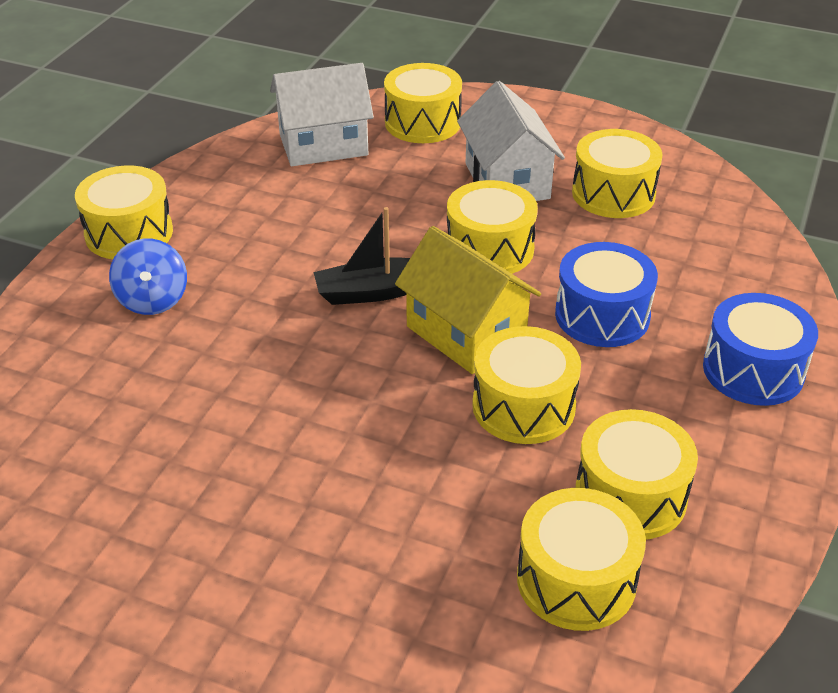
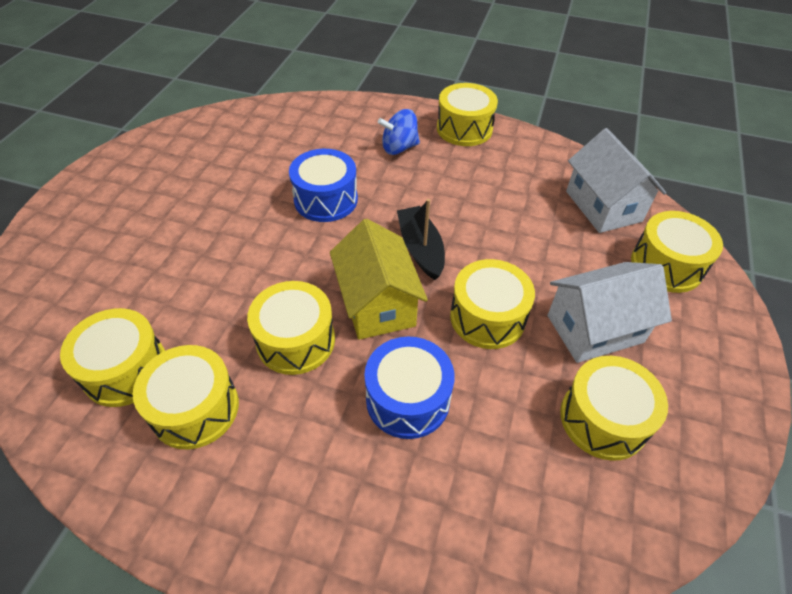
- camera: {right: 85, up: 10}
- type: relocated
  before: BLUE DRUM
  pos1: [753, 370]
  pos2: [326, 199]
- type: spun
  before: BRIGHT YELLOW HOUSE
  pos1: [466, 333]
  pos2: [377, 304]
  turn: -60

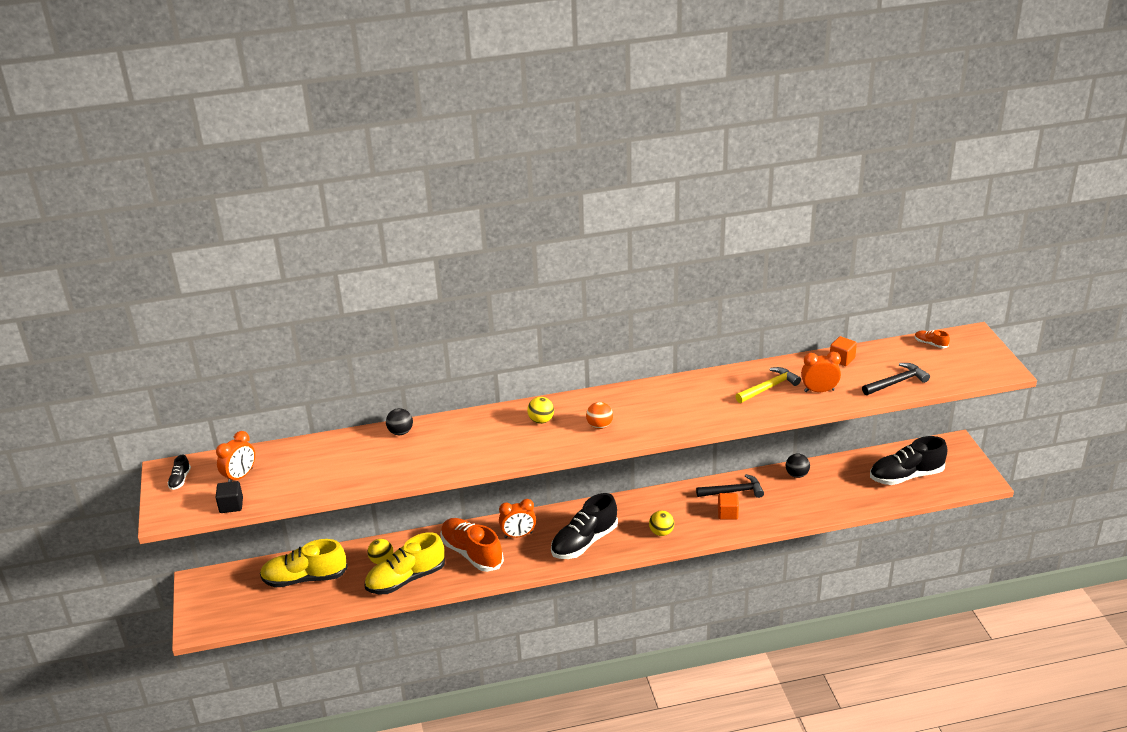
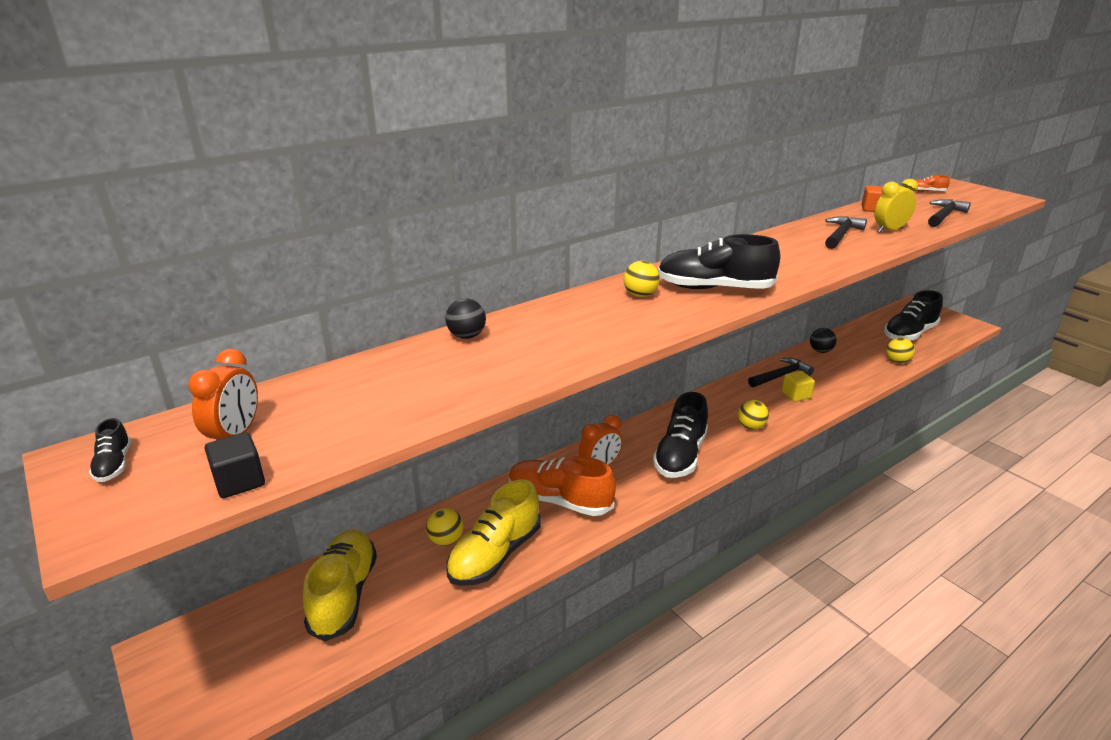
- camera: {right: -25, up: -5}
- type: spun
  before: BRIGHT YELLOW SNEAKER
  pos1: [305, 578]
  pos2: [344, 595]
  turn: 120
- type: exchanged
  before: ORANGE-COLOURED BALL
  after: JET-BLACK SNEAKER
  pos1: [599, 426]
  pos2: [714, 288]
- type: colour
  before: ORANGE-COLOURED CUBE
  after: BRIGHT YELLOW CUBE
  pos1: [727, 513]
  pos2: [796, 395]
- type: colour
  before: BRIGHT YELLOW CARPENTER'S HAMMER
  after: JET-BLACK CARPENTER'S HAMMER
  pos1: [768, 387]
  pos2: [841, 235]
- type: colour
  before: ORANGE-COLOURED ALARM CLOCK
  after: BRIGHT YELLOW ALARM CLOCK
  pos1: [819, 391]
  pos2: [889, 230]
- type: appeared
  after: BRIGHT YELLOW BALL
  pos2: [897, 361]

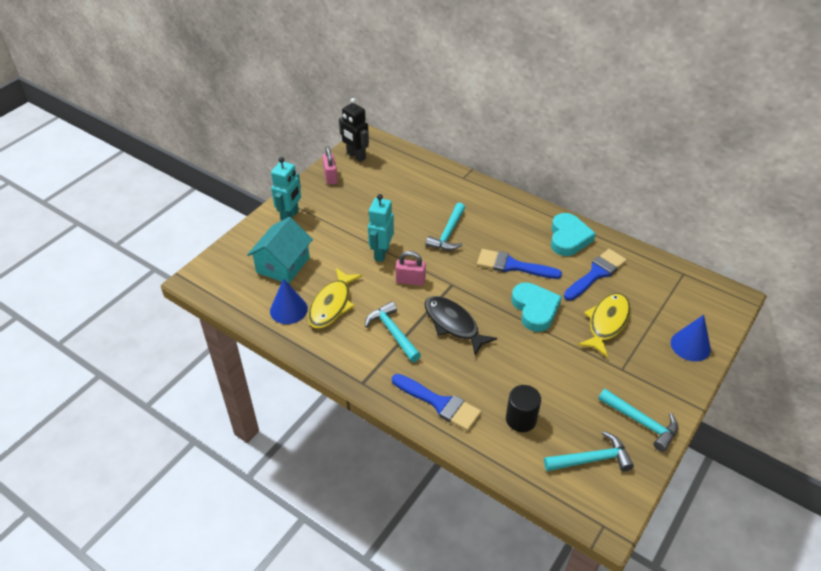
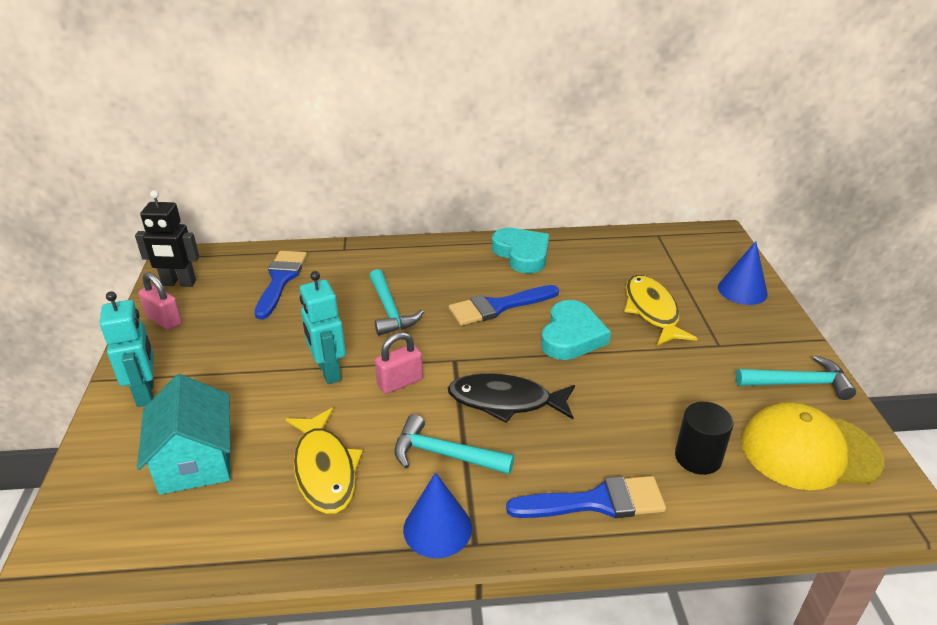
- camera: {right: -40, up: -10}
- type: relocated
  before: BLUE PAINTBRUSH
  pos1: [596, 273]
  pos2: [280, 280]
- type: relocated
  before: BLUE SOLID CONE
  pos1: [288, 309]
  pos2: [437, 528]
- type: spun
  before: TURQUOISE HEART
  pos1: [535, 309]
  pos2: [571, 336]
  turn: 75
- type: exchanged
  before: TURQUOISE CARPENTER'S HAMMER
  after: BRIGHT YELLOW PEAKED CAP
  pos1: [591, 459]
  pos2: [809, 451]

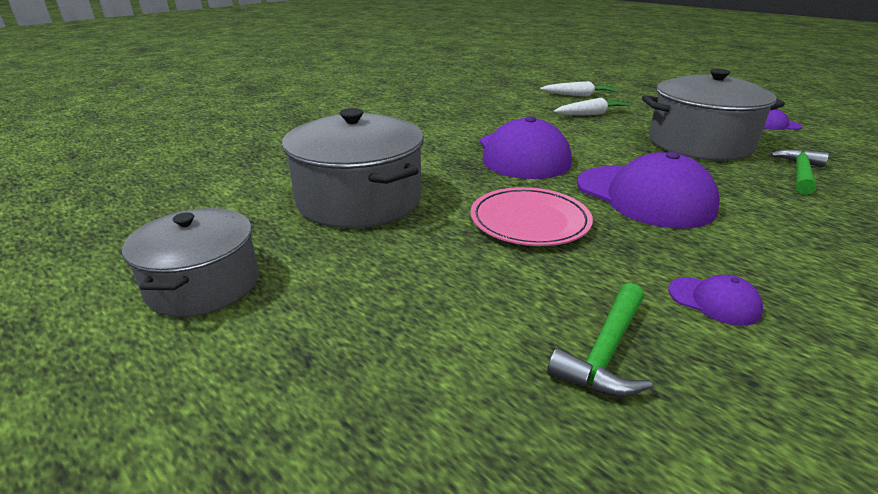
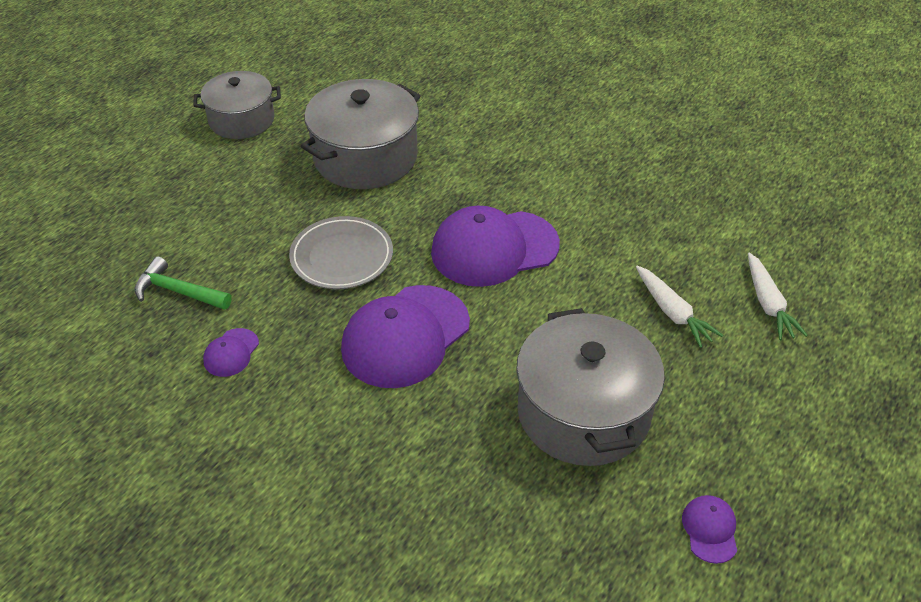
- camera: {right: 80, up: 15}
- type: colour
  before: ROSY FLAT DISH
  after: GRAY FLAT DISH
  pos1: [529, 221]
  pos2: [341, 256]
- type: missing
  before: GREEN CARPENTER'S HAMMER
  pos1: [799, 173]

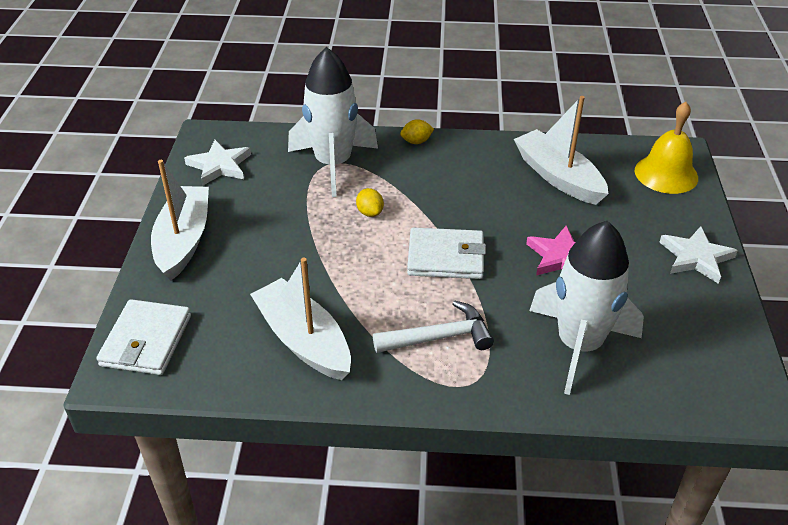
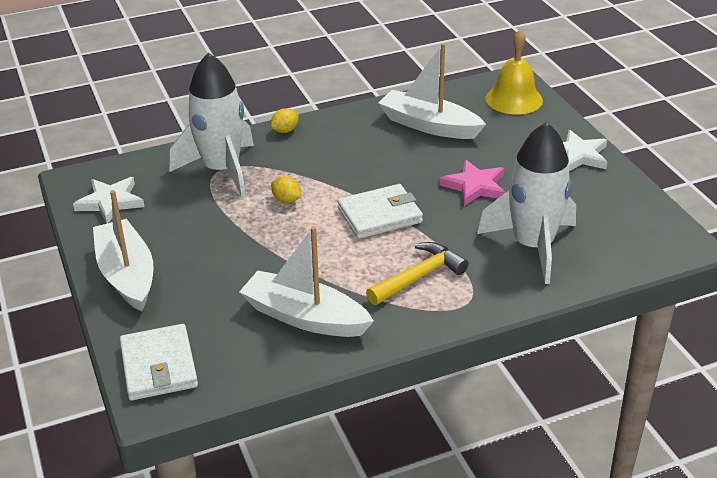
- camera: {right: -25, up: -5}
- type: colour
  before: SNOW-WHITE CARPENTER'S HAMMER
  after: BRIGHT YELLOW CARPENTER'S HAMMER
  pos1: [440, 337]
  pos2: [419, 276]

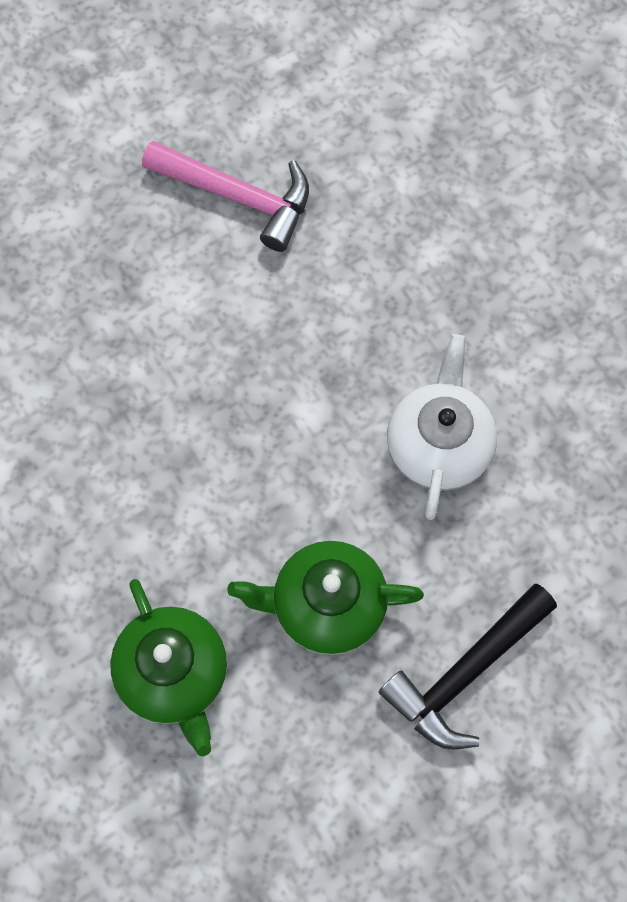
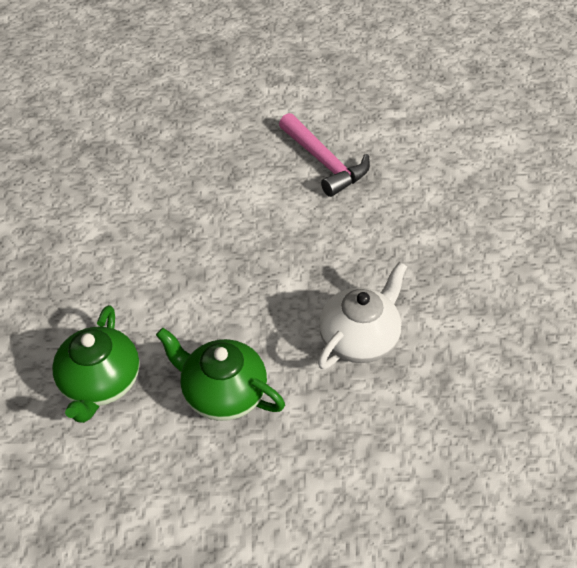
- camera: {right: 30, up: -20}
- type: missing
  before: JET-BLACK CARPENTER'S HAMMER
  pos1: [465, 674]

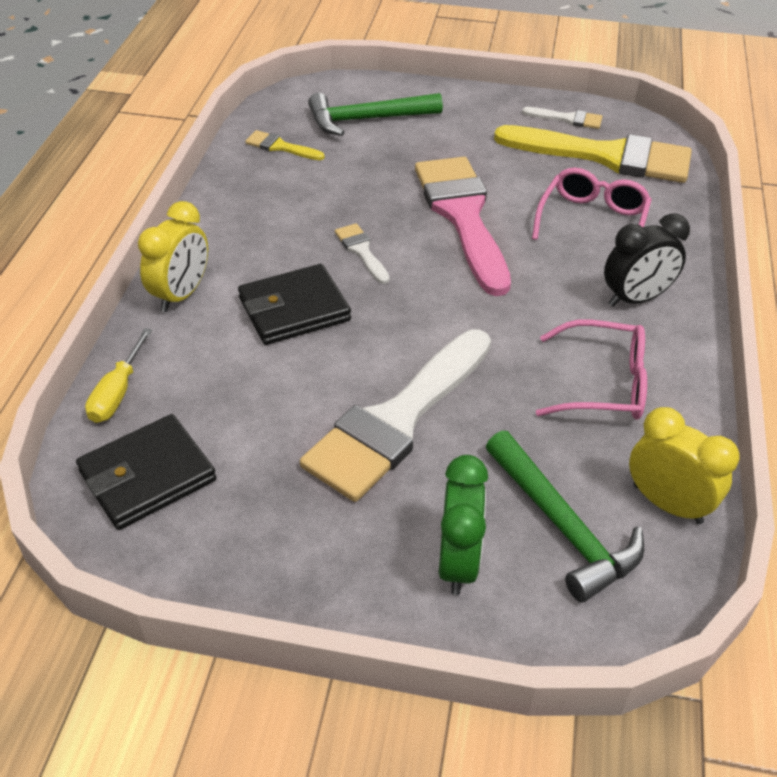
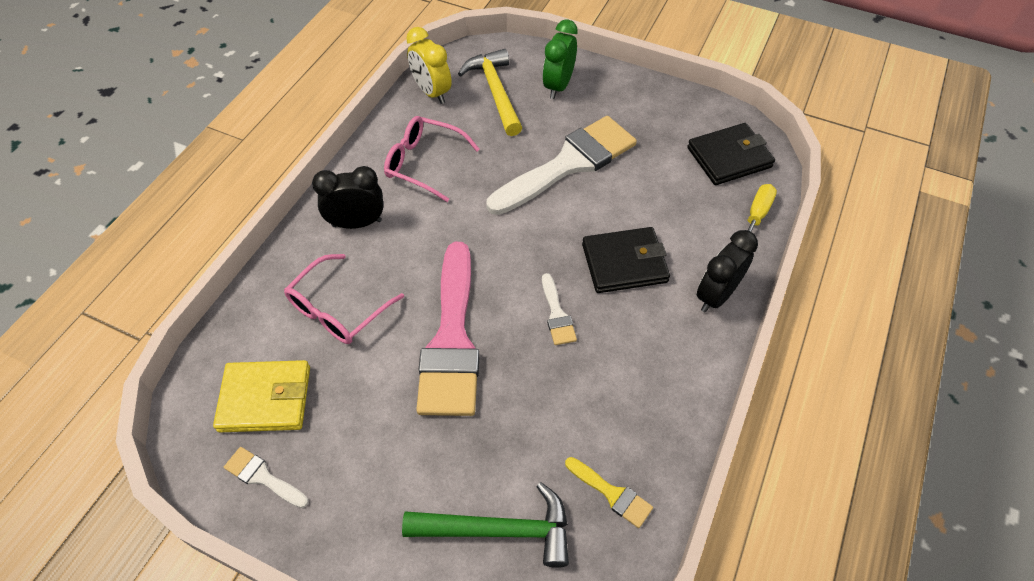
- camera: {right: -165, up: 10}
- type: exchanged
  before: BRIGHT YELLOW PAINTBRUSH
  after: BRIGHT YELLOW BILLFOLD
  pos1: [605, 156]
  pos2: [265, 399]
- type: colour
  before: GREEN CARPENTER'S HAMMER
  after: BRIGHT YELLOW CARPENTER'S HAMMER
  pos1: [562, 526]
  pos2: [495, 92]
- type: colour
  before: BRIGHT YELLOW ALARM CLOCK
  after: JET-BLACK ALARM CLOCK
  pos1: [181, 295]
  pos2: [716, 295]

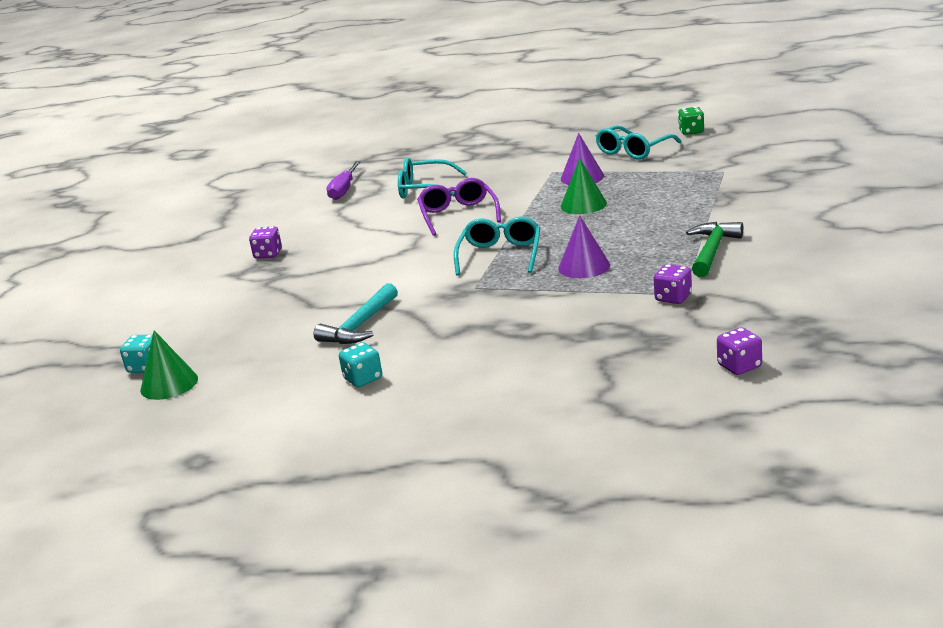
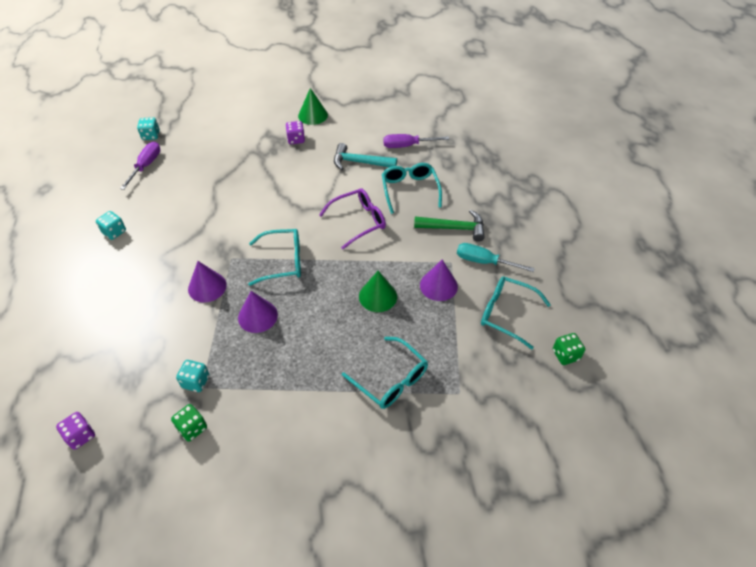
- camera: {right: 70, up: 25}
- type: appeared
  after: ROYAL PURPLE HAND SCREWDRIVER
  pos2: [146, 166]
- type: appeared
  after: GREEN GAME DIE
  pos2: [192, 428]
- type: colour
  before: ROYAL PURPLE GAME DIE
  after: TURQUOISE GAME DIE
  pos1: [673, 298]
  pos2: [196, 381]
- type: appeared
  after: ROYAL PURPLE SOLID CONE
  pos2: [207, 287]
- type: relocated
  before: GREEN SOLID CONE
  pos1: [169, 384]
  pos2: [313, 115]
- type: relocated
  before: TURQUOISE CARPENTER'S HAMMER
  pos1: [360, 326]
  pos2: [360, 162]
- type: appeared
  after: TURQUOISE SPECTACLES
  pos2: [391, 380]
- type: relocated
  before: GREEN CARPENTER'S HAMMER
  pos1: [712, 251]
  pos2: [454, 228]
- type: appeared
  after: TURQUOISE HAND SCREWDRIVER
  pos2: [484, 262]

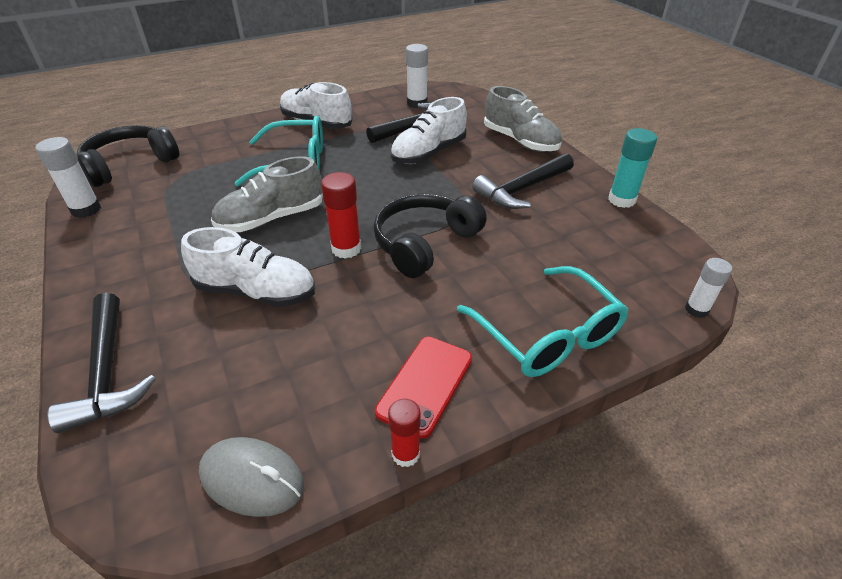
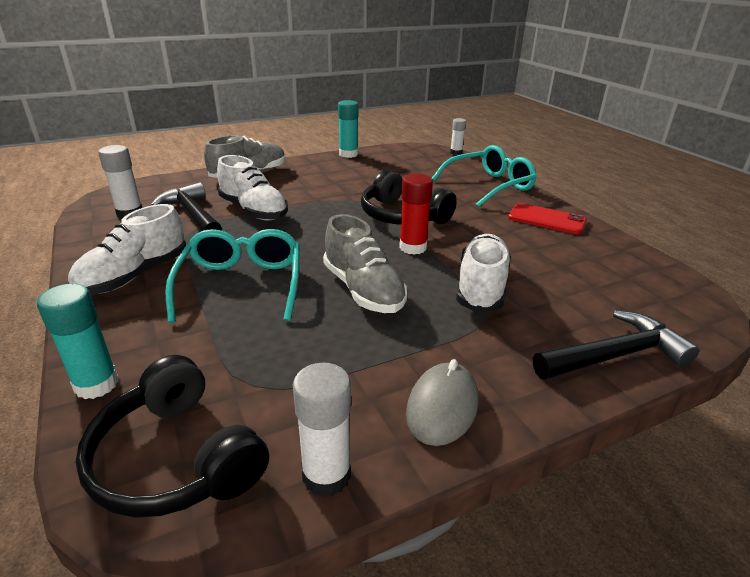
- camera: {right: -90, up: -10}
- type: appeared
  after: TURQUOISE GLUE STICK
  pos2: [96, 384]
- type: relocated
  before: GRAY PC MOUSE
  pos1: [252, 478]
  pos2: [442, 406]
- type: missing
  before: SCARLET GLUE STICK
  pos1: [405, 454]
- type: missing
  before: JET-BLACK CARPENTER'S HAMMER
  pos1: [522, 189]

